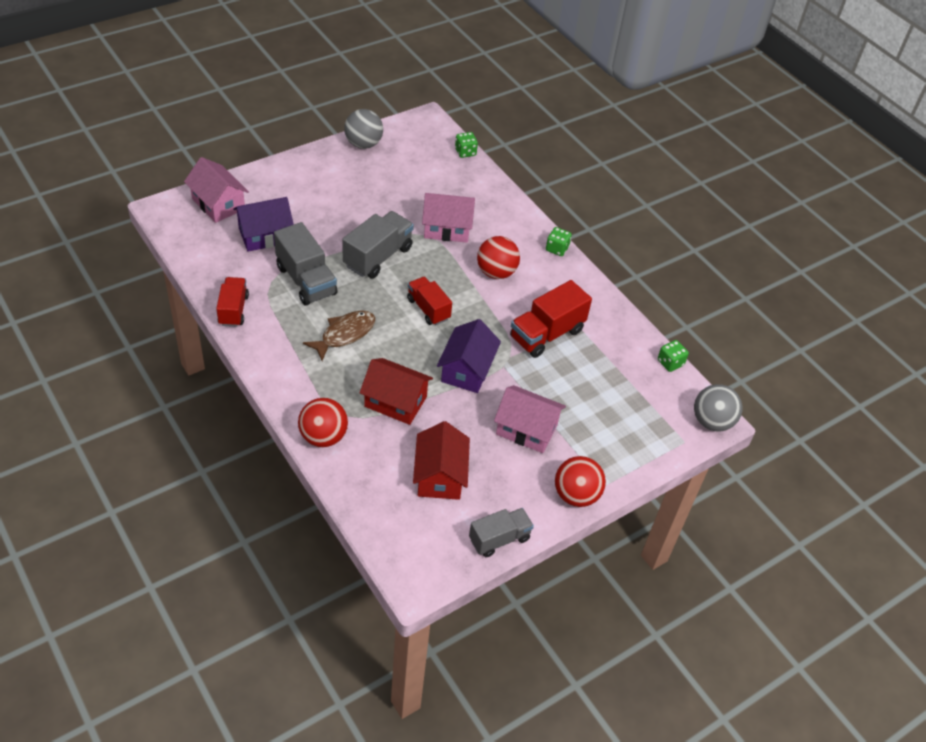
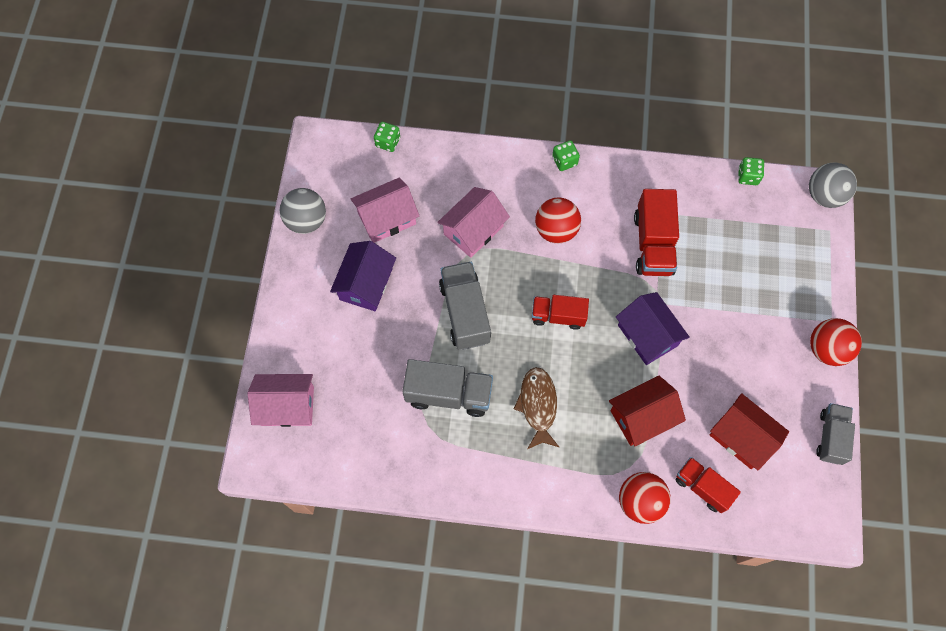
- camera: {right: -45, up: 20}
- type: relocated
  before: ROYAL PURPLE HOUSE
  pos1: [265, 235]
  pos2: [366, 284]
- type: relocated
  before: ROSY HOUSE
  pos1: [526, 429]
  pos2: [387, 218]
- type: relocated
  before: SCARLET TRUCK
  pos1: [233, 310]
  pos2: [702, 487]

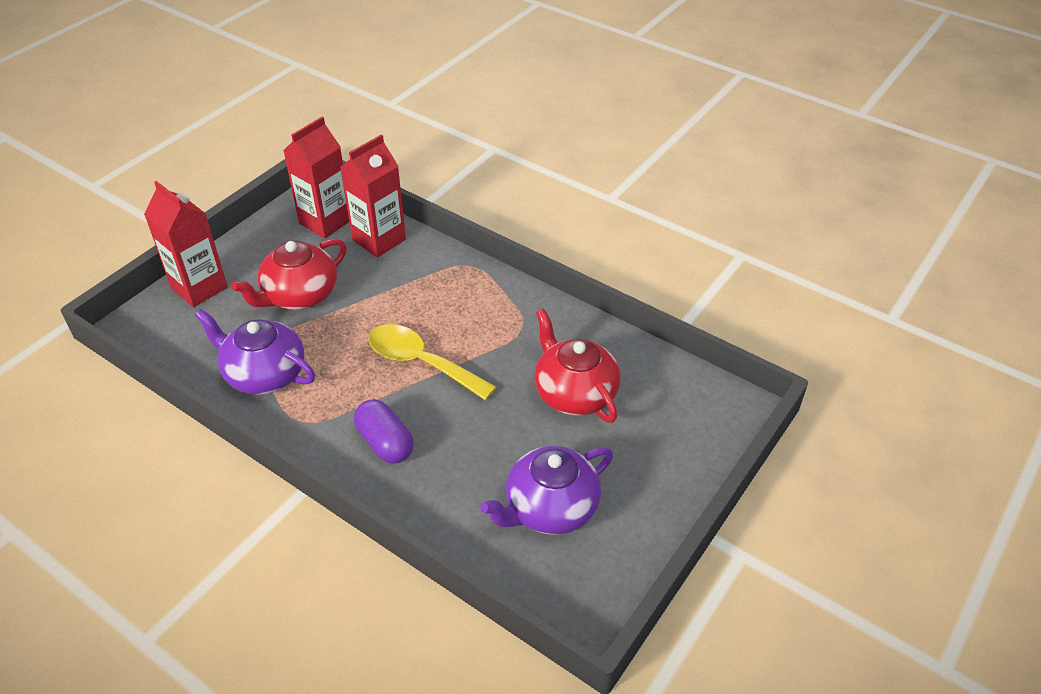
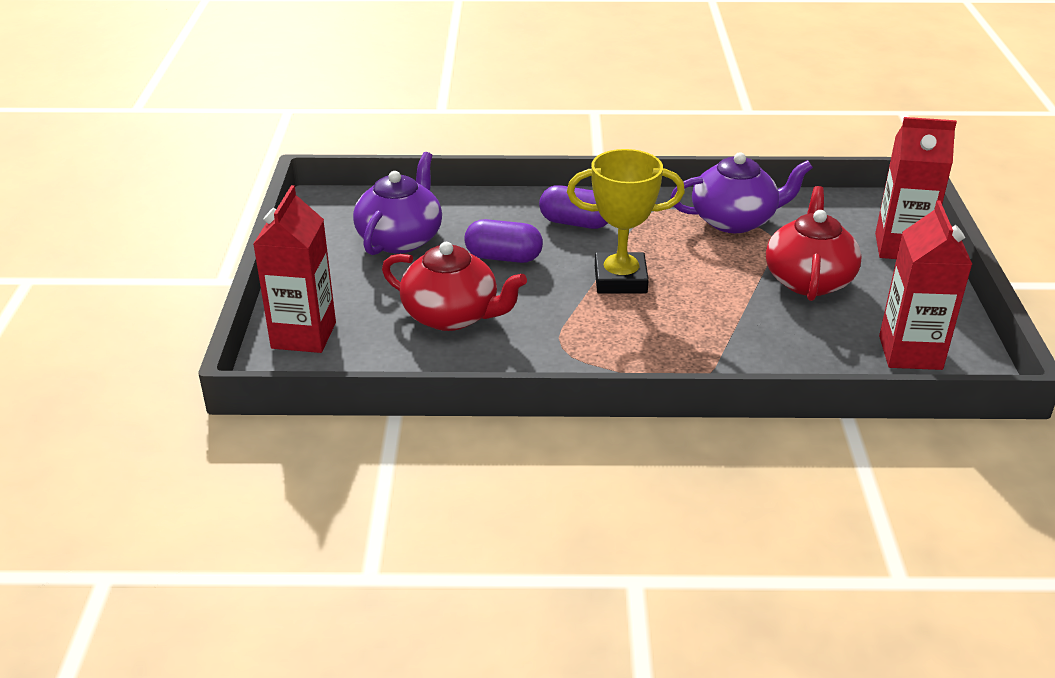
- camera: {right: 145, up: -10}
- type: relocated
  before: SCARLET MILK CARTON
  pos1: [379, 240]
  pos2: [303, 335]
- type: appeared
  after: ROYAL PURPLE PILL
  pos2: [503, 257]
- type: exchanged
  before: BRIGHT YELLOW TABLESPOON
  after: BRIGHT YELLOW AWARD CUP
  pos1: [421, 362]
  pos2: [620, 280]

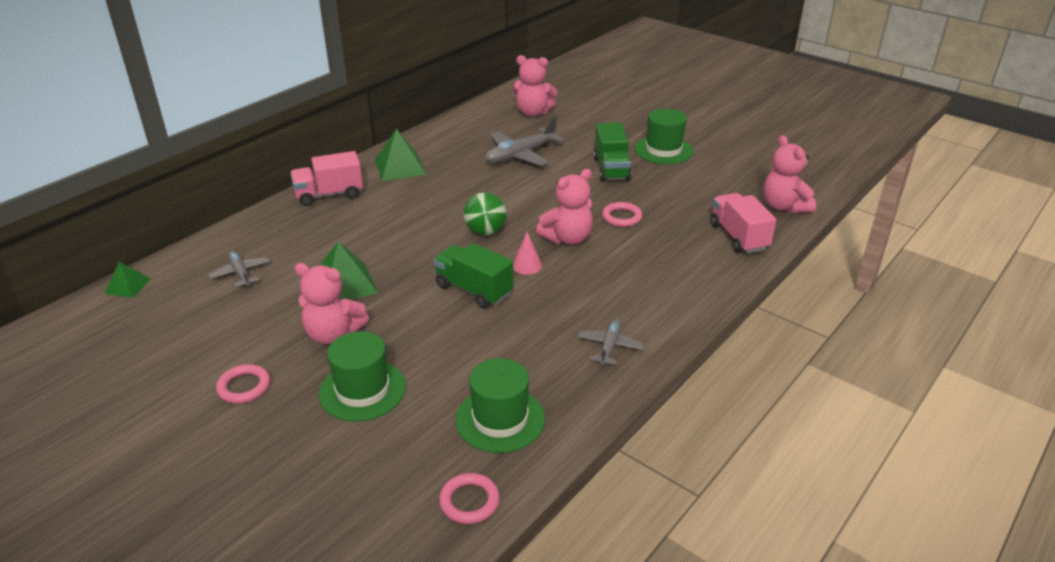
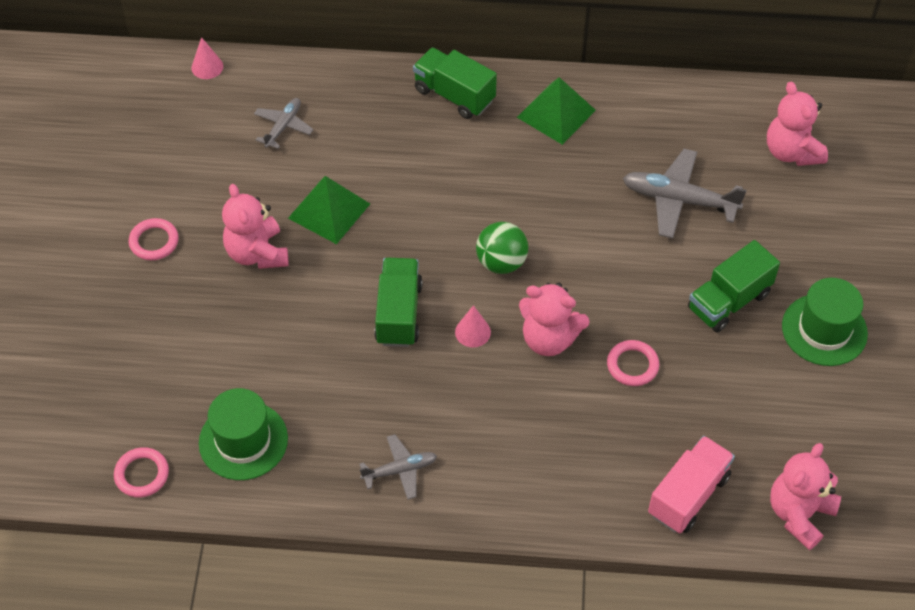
- camera: {right: 55, up: 20}
- type: exchanged
  before: GREEN PYRAMID
  after: ROSY SOLID CONE
  pos1: [128, 286]
  pos2: [207, 67]
- type: colour
  before: ROSY TRUCK
  after: GREEN TRUCK
  pos1: [329, 195]
  pos2: [454, 95]
- type: missing
  before: GREEN HAT
  pos1: [362, 390]

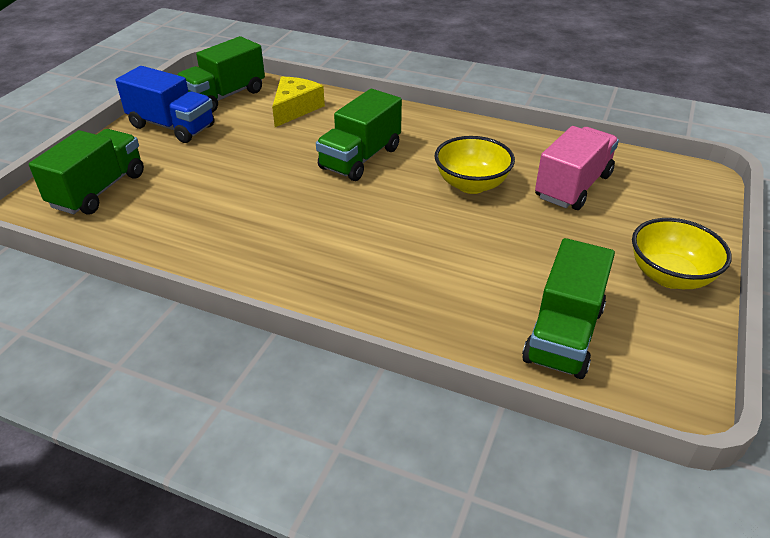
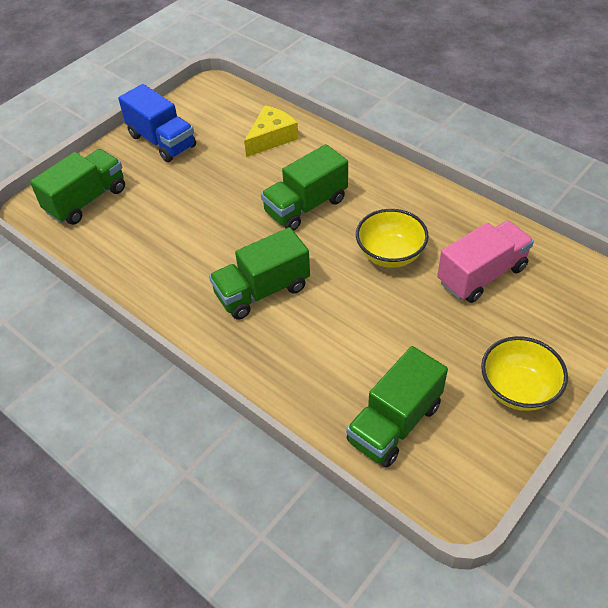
- camera: {right: 20, up: 10}
- type: relocated
  before: GREEN TRUCK
  pos1: [225, 96]
  pos2: [262, 291]

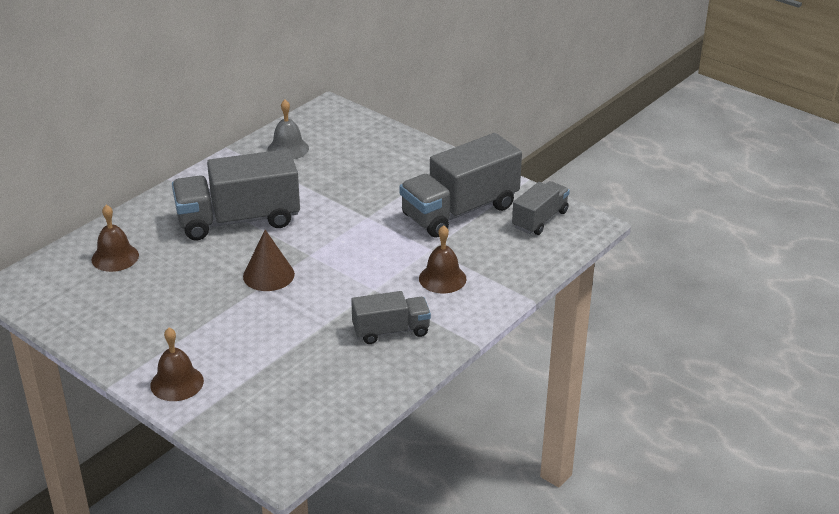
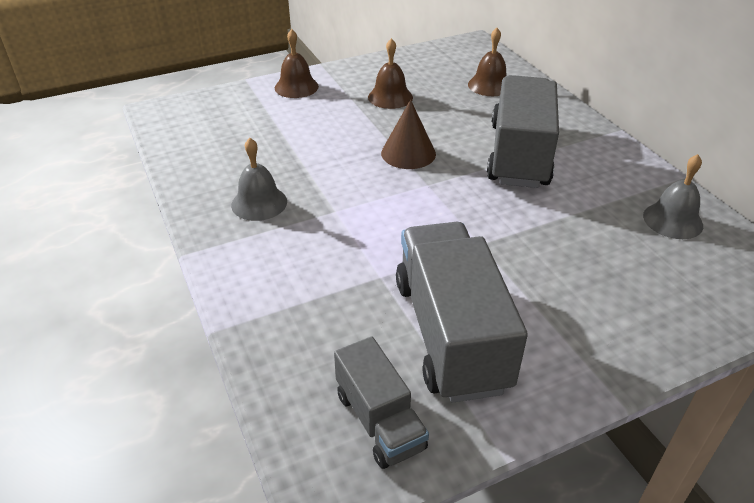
- camera: {right: 115, up: 5}
- type: exchanged
  before: GRAY TRUCK
  after: GRAY BELL
  pos1: [391, 331]
  pos2: [259, 203]
- type: relocated
  before: BROWN BELL
  pos1: [442, 278]
  pos2: [390, 97]

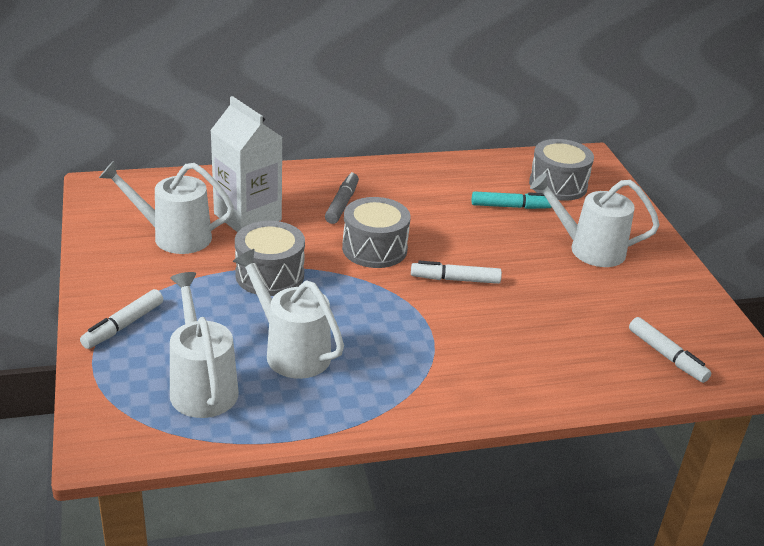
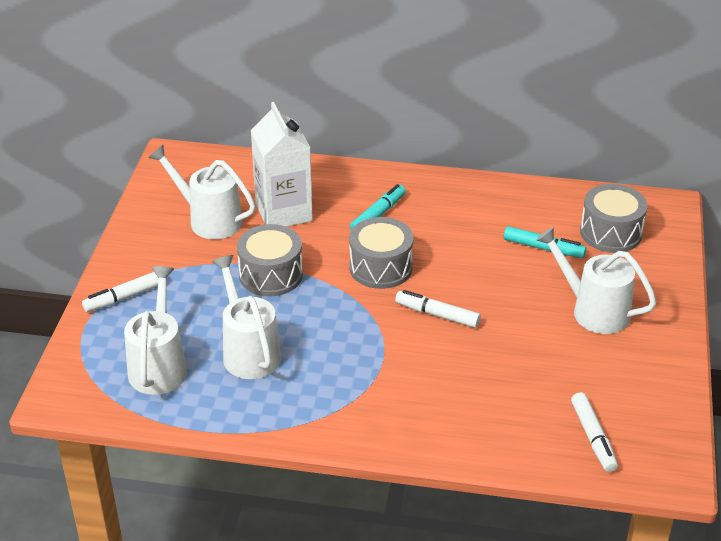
- camera: {right: 25, up: 5}
- type: colour
  before: GRAY FELT PEN
  after: TURQUOISE FELT PEN
  pos1: [342, 204]
  pos2: [378, 214]

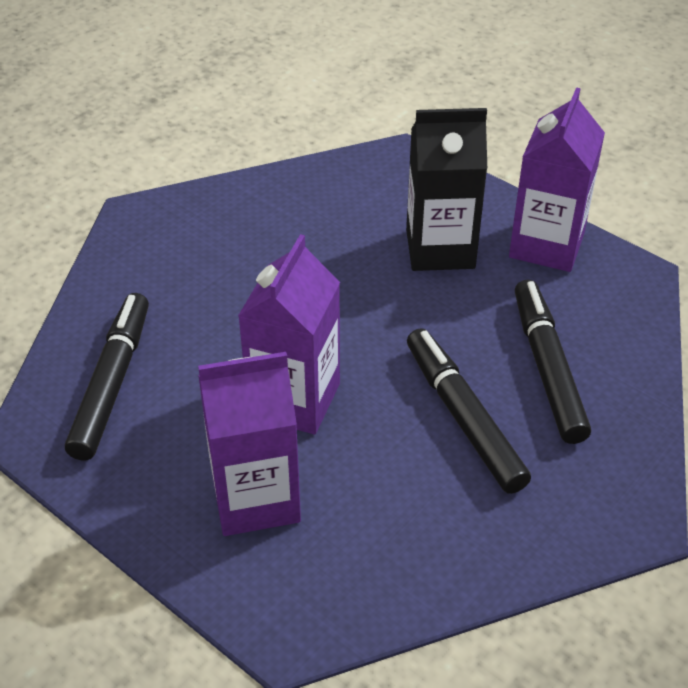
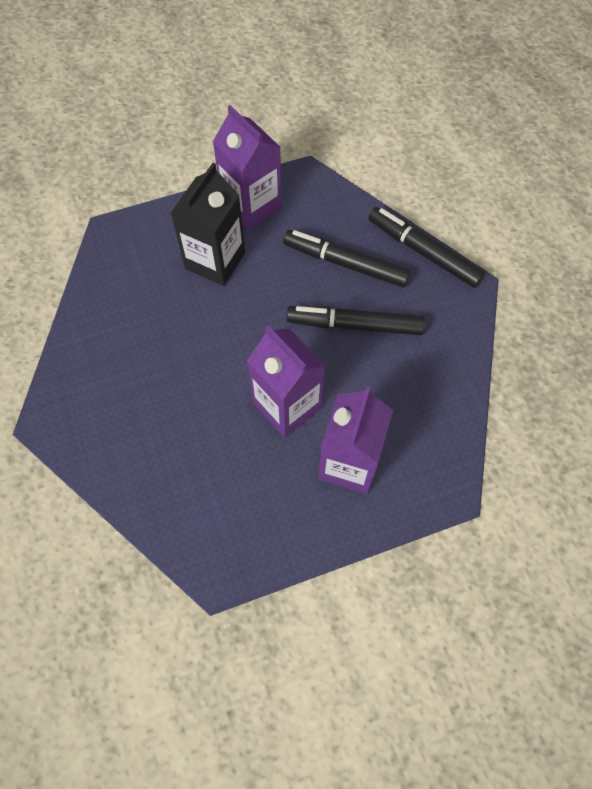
- camera: {right: -60, up: 20}
- type: relocated
  before: JET-BLACK FELT PEN
  pos1: [111, 383]
  pos2: [424, 252]

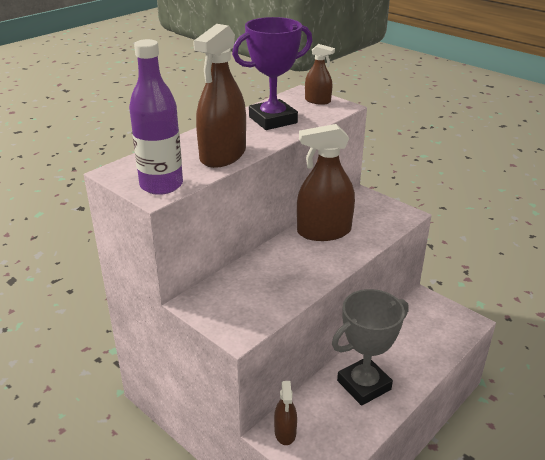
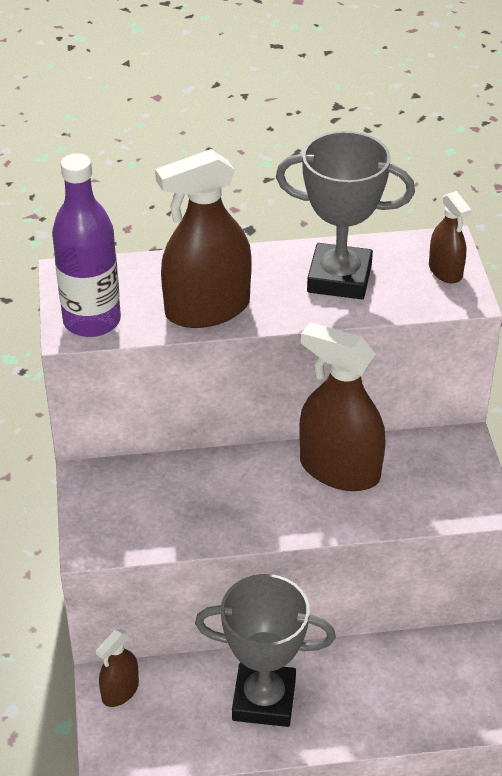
- camera: {right: 40, up: 10}
- type: colour
  before: ROYAL PURPLE AWARD CUP
  after: GRAY AWARD CUP
  pos1: [273, 120]
  pos2: [339, 278]

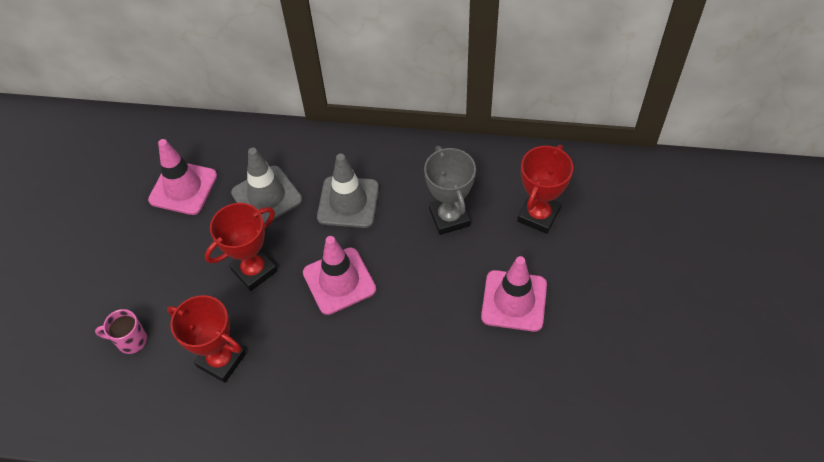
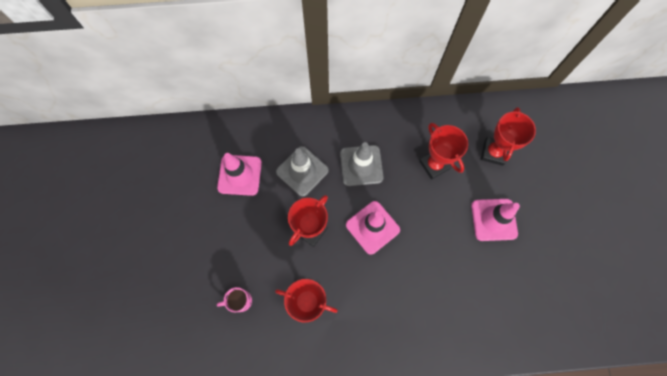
- camera: {right: -15, up: 15}
- type: colour
  before: GRAY AWARD CUP
  after: SCARLET AWARD CUP
  pos1: [449, 217]
  pos2: [434, 165]

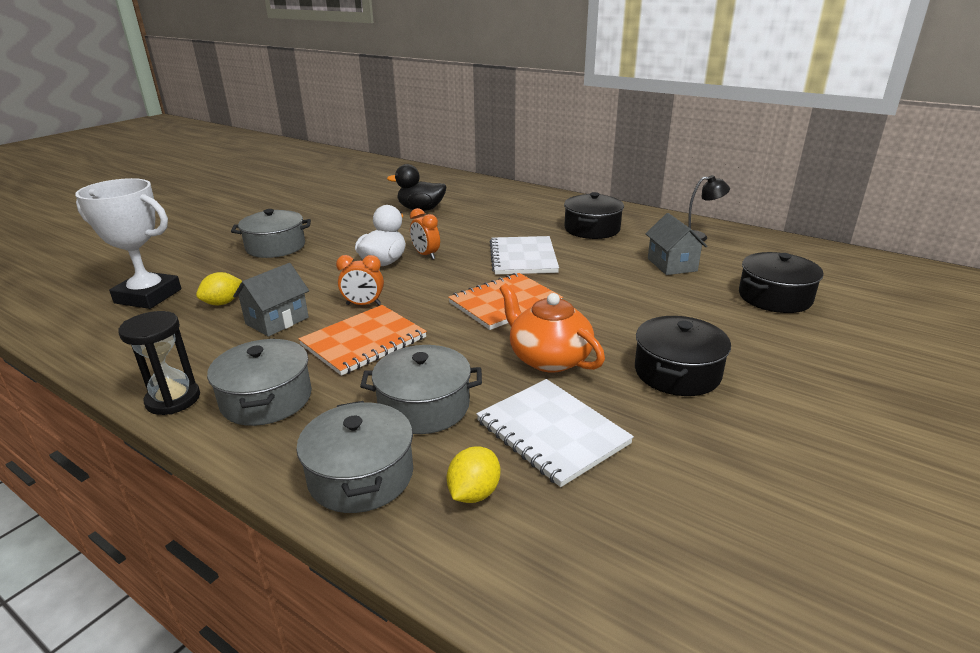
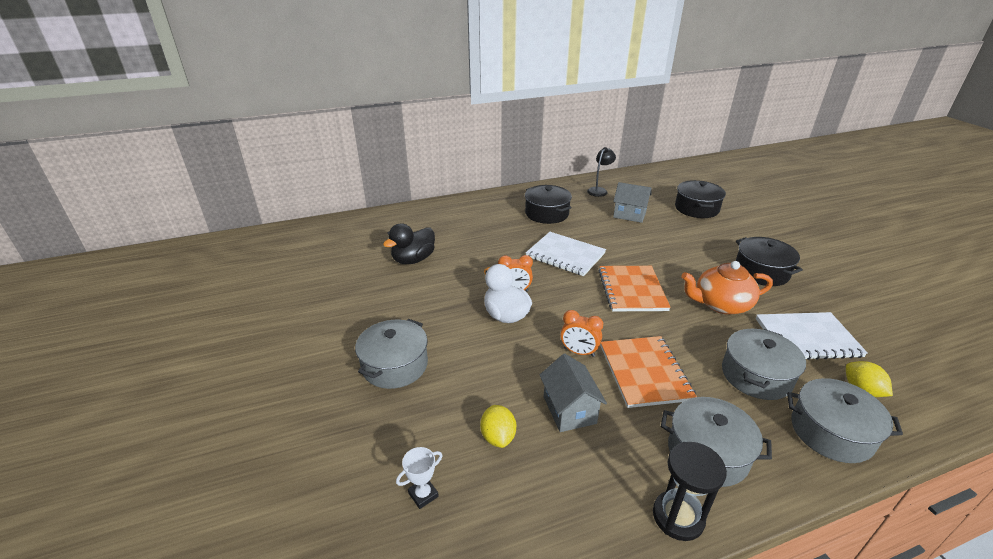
- camera: {right: -55, up: 5}
- type: size
  before: SNOW-WHITE AWARD CUP
  pos1: [148, 296]
  pos2: [423, 495]
  scale: 0.4
- type: spun
  before: ORANGE-COLOURED ALARM CLOCK
  pos1: [363, 304]
  pos2: [579, 352]
  turn: 75

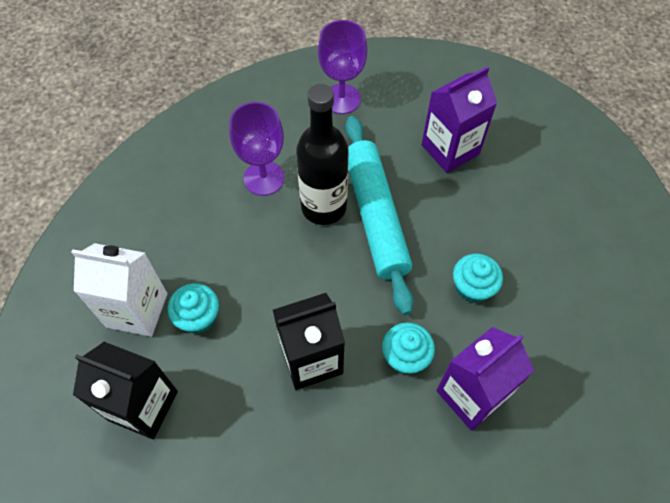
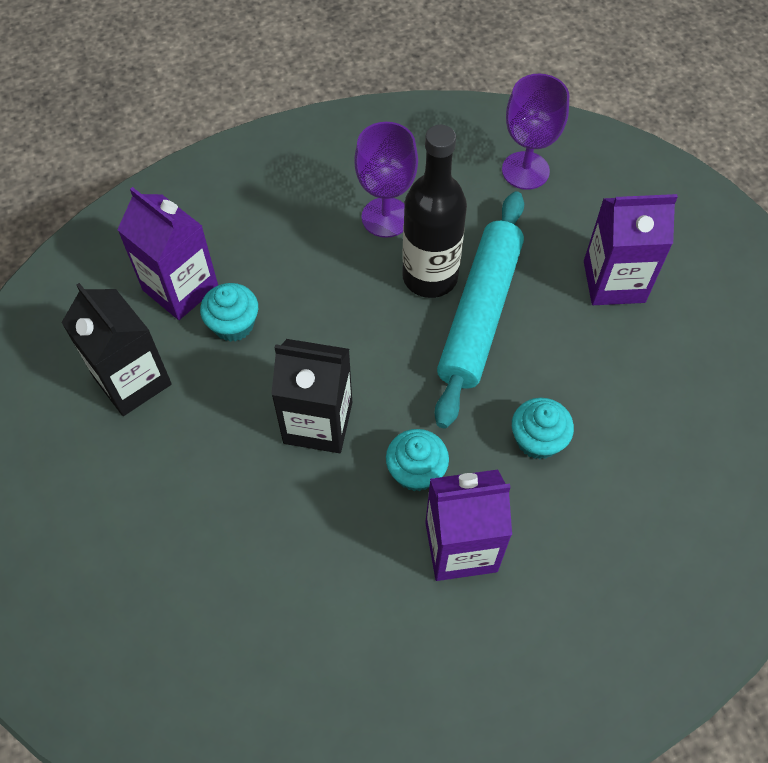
- camera: {right: 30, up: 0}
- type: colour
  before: SNOW-WHITE MILK CARTON
  after: ROYAL PURPLE MILK CARTON
  pos1: [137, 310]
  pos2: [180, 288]

